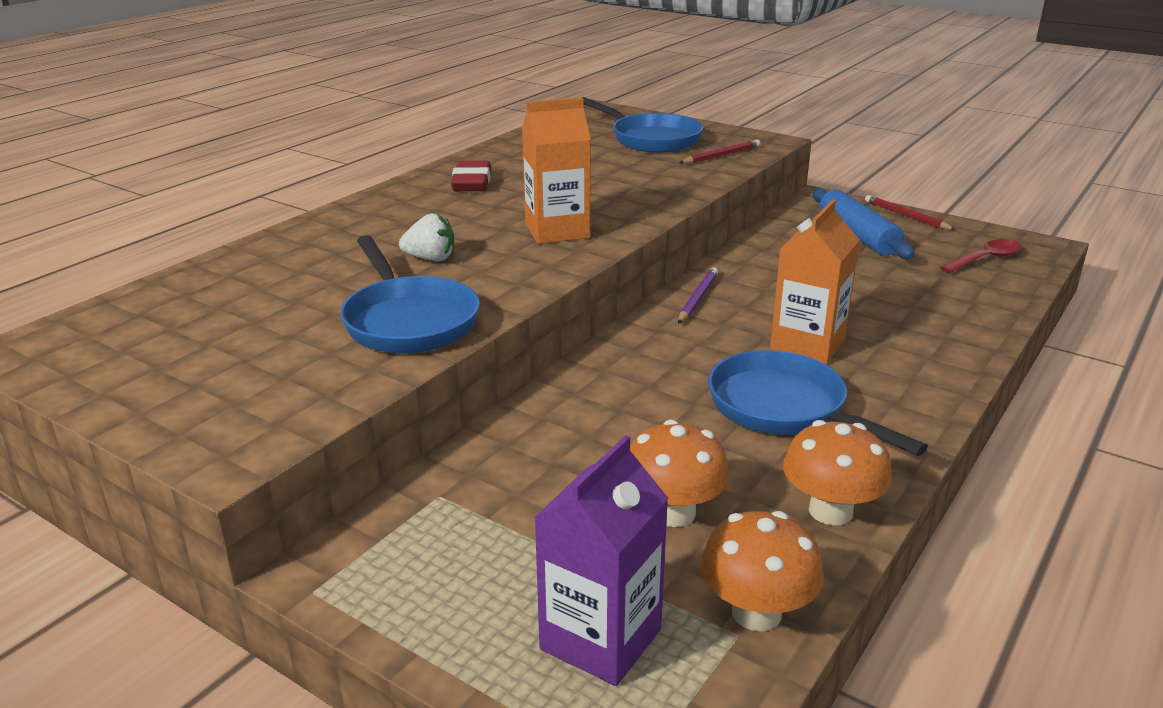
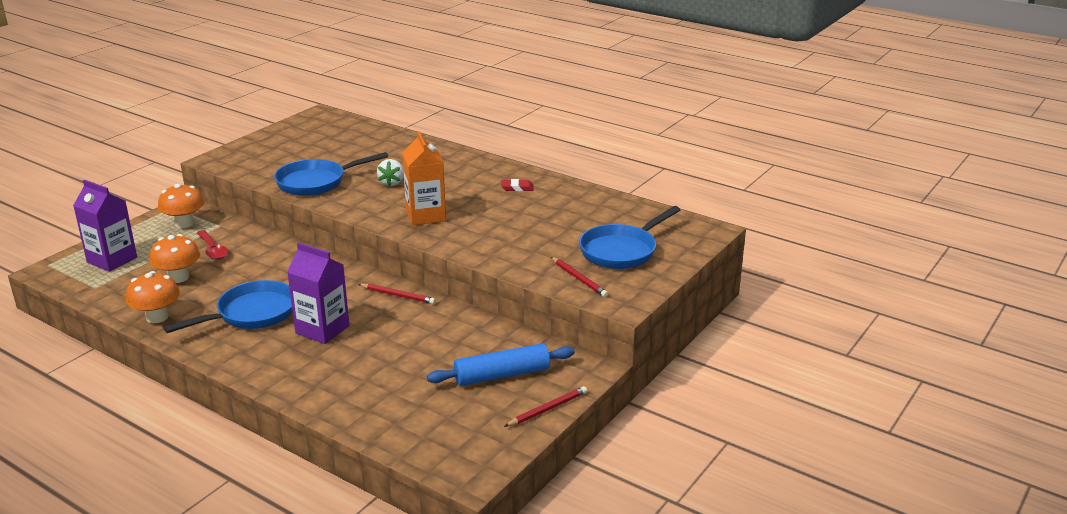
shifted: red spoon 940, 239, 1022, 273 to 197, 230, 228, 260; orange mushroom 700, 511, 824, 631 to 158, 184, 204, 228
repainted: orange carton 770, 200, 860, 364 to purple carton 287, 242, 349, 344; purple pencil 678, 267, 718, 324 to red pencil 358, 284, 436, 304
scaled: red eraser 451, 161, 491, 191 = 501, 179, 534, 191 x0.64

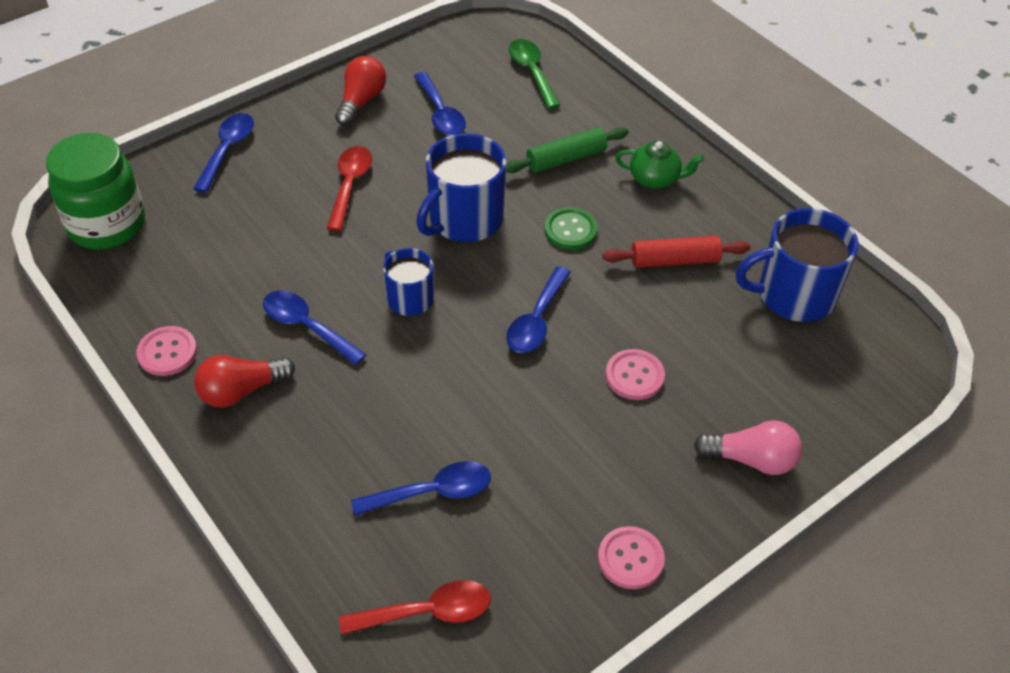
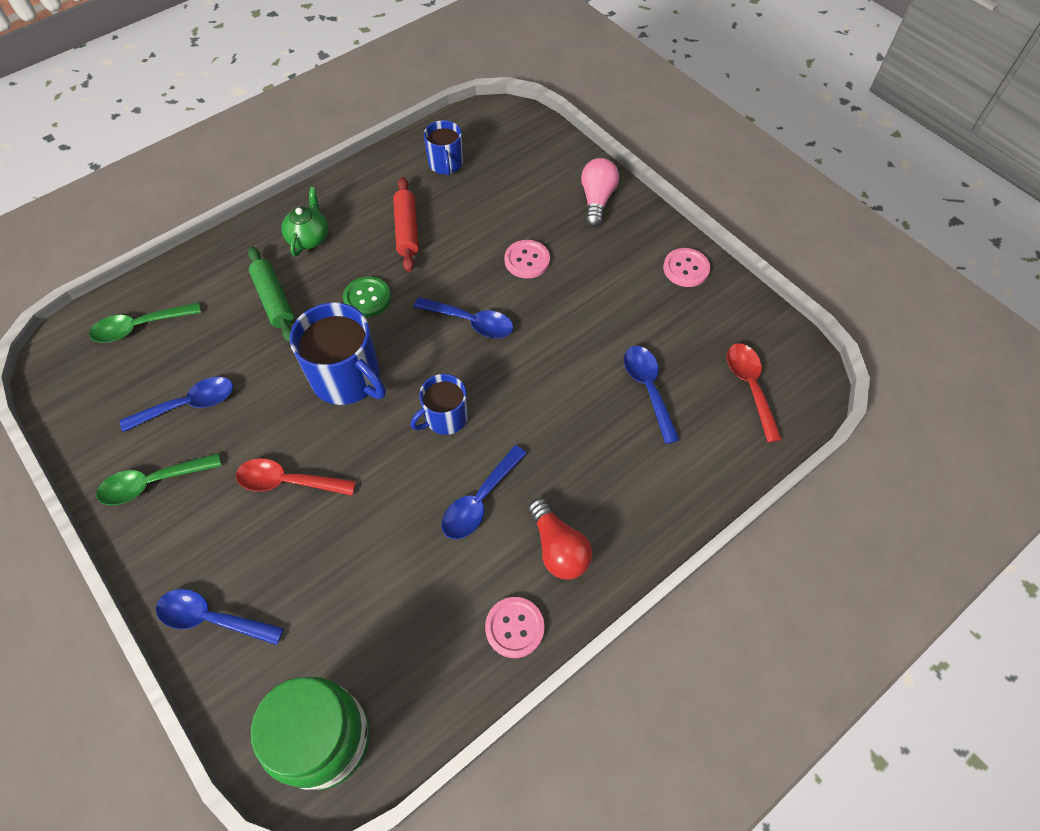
swapped: red light bulb 335, 56, 386, 126 to green spoon 96, 453, 221, 505
scaled: blue mug 736, 208, 858, 322 = 424, 120, 463, 176 x0.60

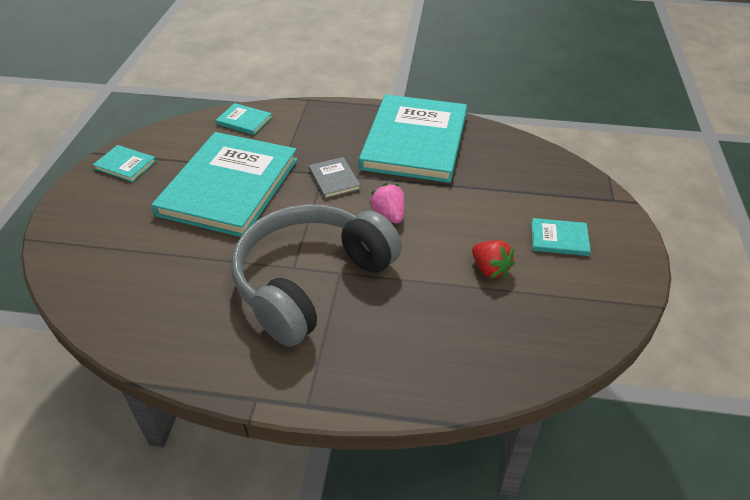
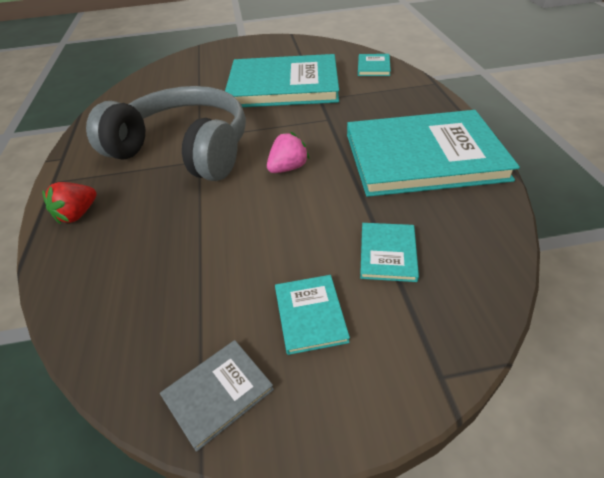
shifted: turquoise book 93, 145, 156, 182 to 360, 223, 419, 282; grey book 309, 157, 361, 199 to 160, 340, 274, 452; red strawberry 472, 241, 515, 279 to 42, 182, 97, 224

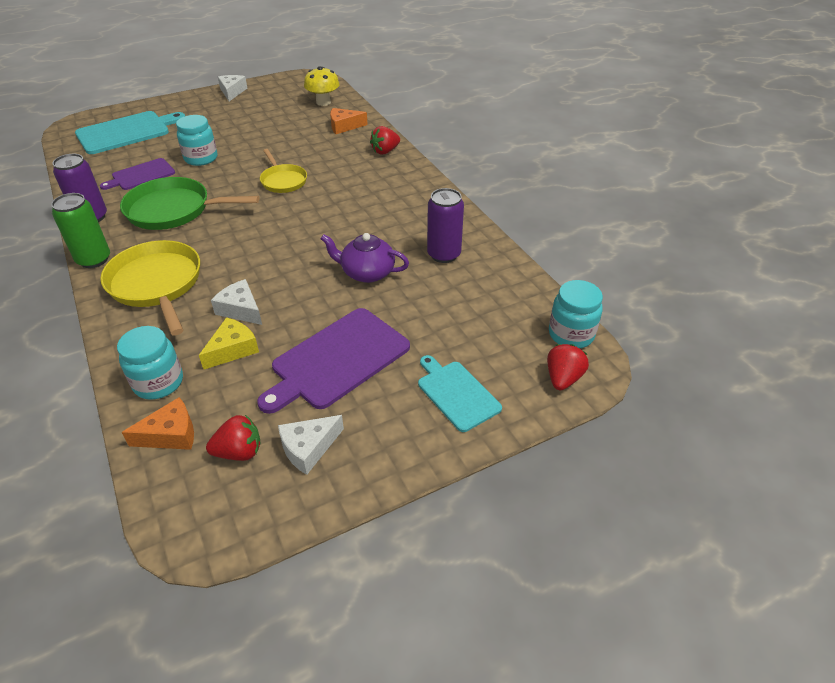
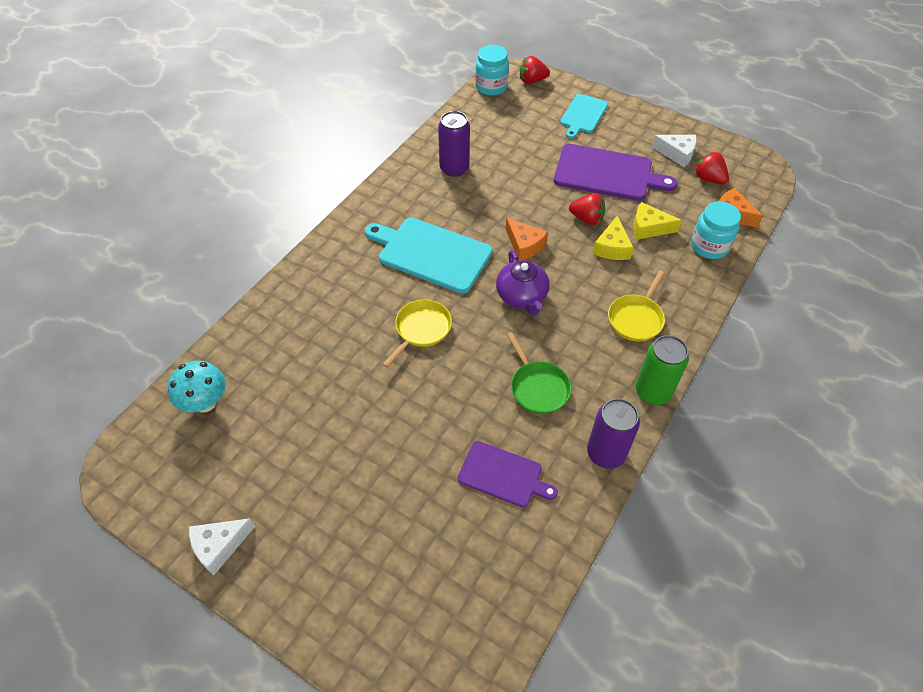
gone: turquoise jar 176, 115, 218, 166
shifted: orange cheese 330, 108, 368, 134 to 506, 217, 548, 261; turquoise cutting board 75, 111, 185, 154 to 365, 218, 493, 293; red strawberry 370, 126, 400, 155 to 569, 193, 605, 225; purple teapot 321, 233, 409, 283 to 496, 250, 549, 315
repainted: yellow mushroom 304, 66, 340, 106 to turquoise mushroom 168, 361, 226, 413; white cheese 211, 279, 262, 325 to yellow cheese 593, 215, 634, 260
scaled: green pan 120, 177, 259, 230 = 507, 332, 571, 414 x0.60; yellow pan 100, 240, 200, 335 = 608, 271, 665, 342 x0.60

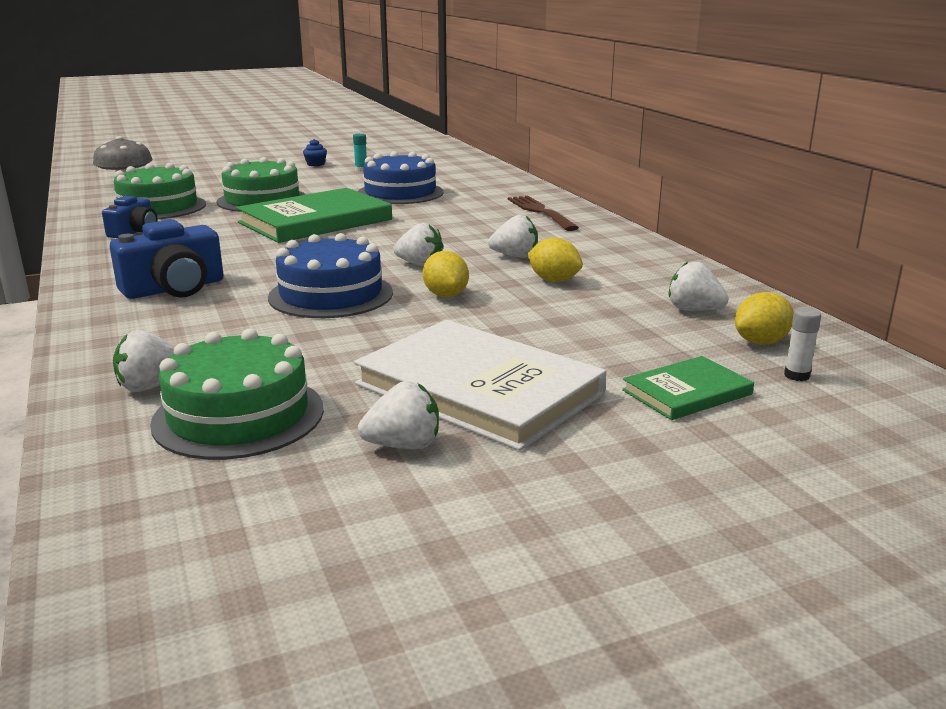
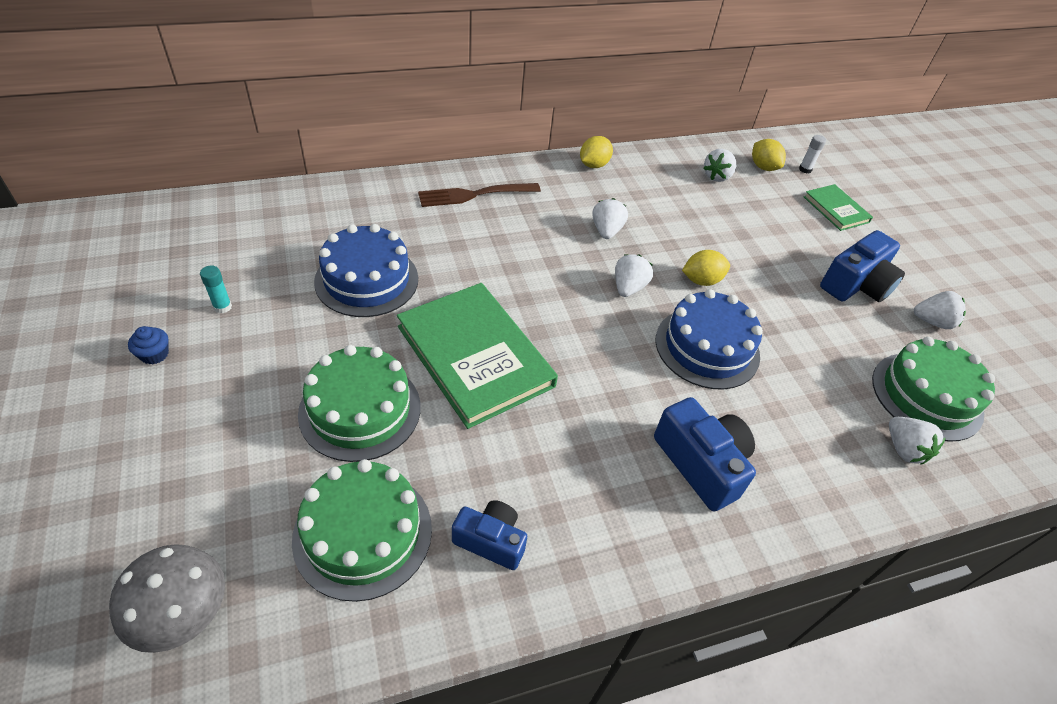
shifted: yellow lemon 528, 238, 583, 282 to 580, 136, 613, 168
swapped: white book 354, 320, 607, 451 to blue camera 820, 230, 905, 302
rotated: white strawberry 358, 381, 439, 450 = 914, 291, 966, 329 105 degrees clockwise

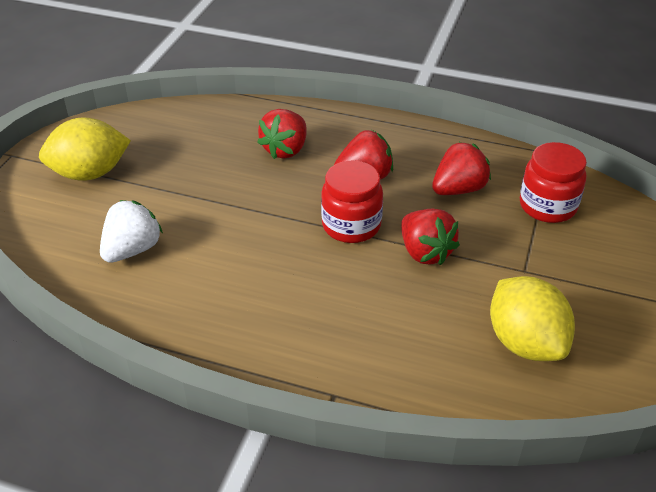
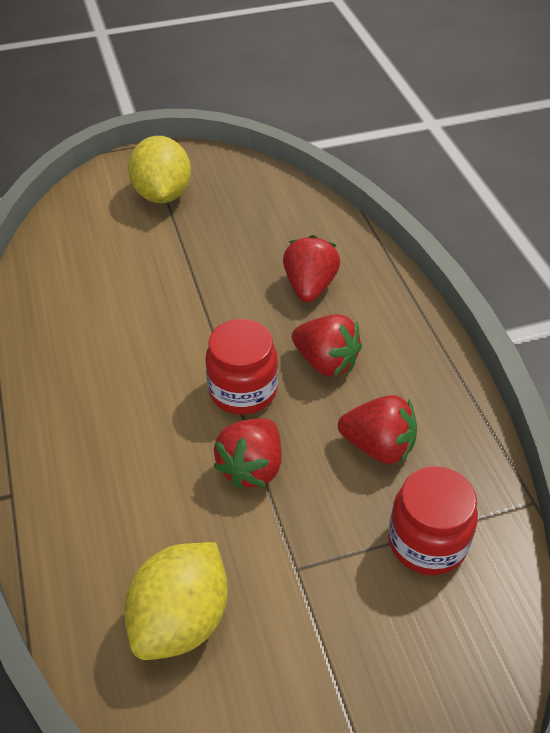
gone: white strawberry 100, 200, 163, 263
rotated: red strawberry 257, 109, 307, 159 = 283, 235, 340, 302 105 degrees clockwise; yellow lemon 39, 117, 131, 181 = 128, 136, 191, 203 45 degrees clockwise

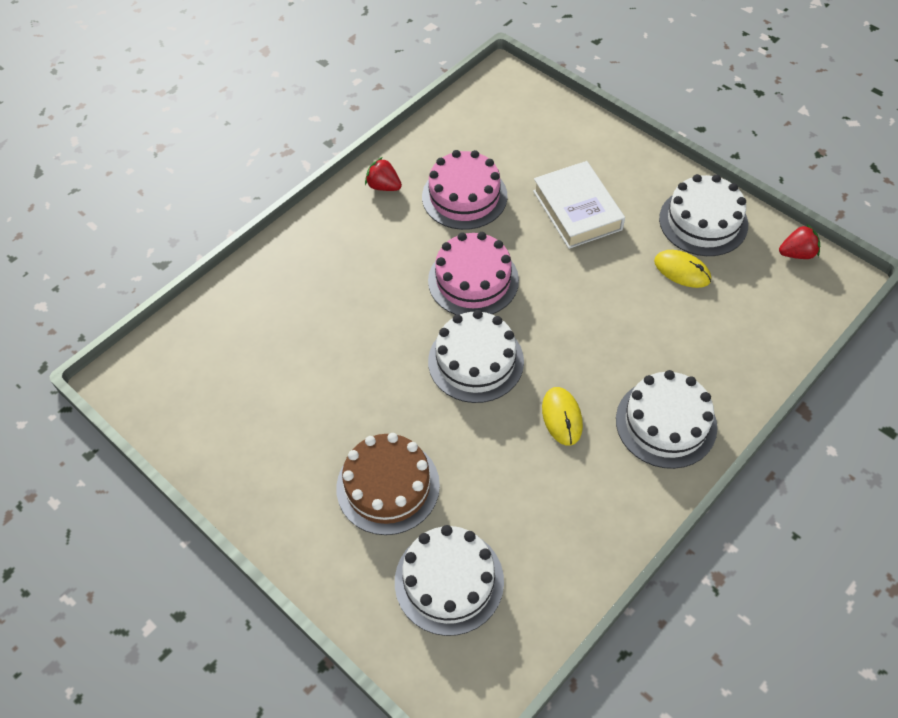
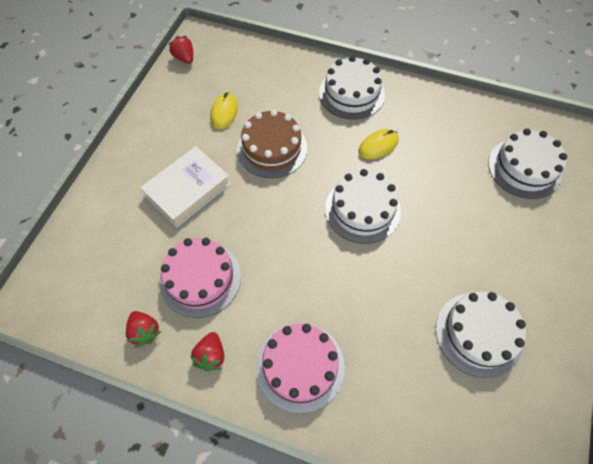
new: red strawberry 126, 311, 161, 348
shifted: white cake 659, 174, 748, 256 to 436, 292, 526, 378; pink cake 428, 232, 519, 315 to 256, 323, 345, 414; brown cake 336, 433, 440, 535 to 237, 109, 307, 178

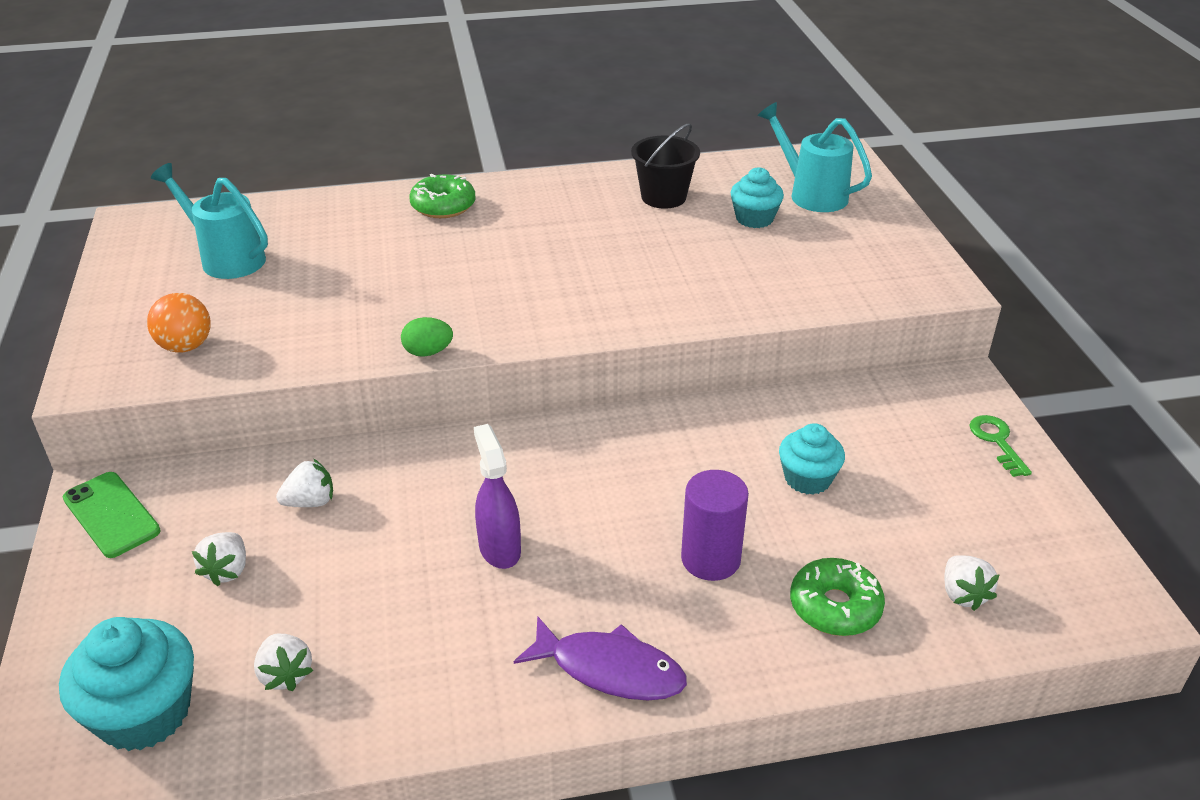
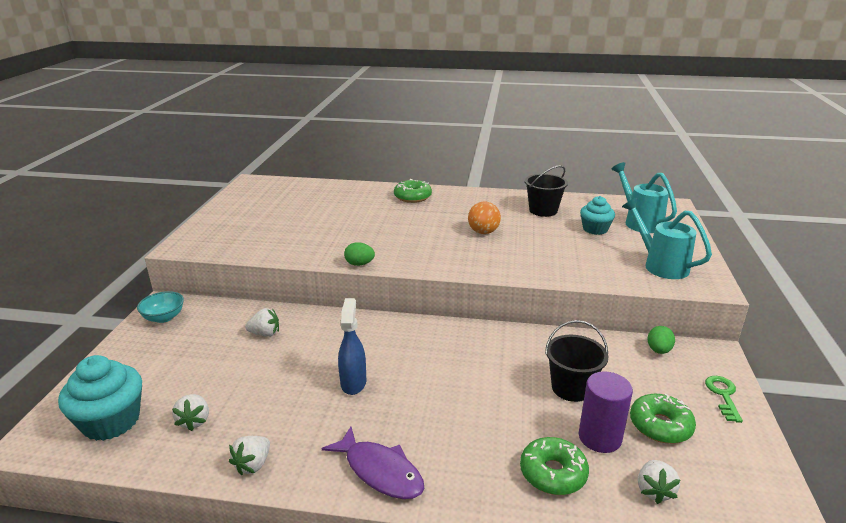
new: green egg 648, 326, 675, 354; green donut 630, 393, 696, 443
shifted: turquoise watering can 151, 163, 268, 279 to 622, 198, 712, 279; orange ball 147, 293, 211, 352 to 468, 202, 501, 234; purple cylinder 681, 470, 749, 581 to 579, 371, 633, 453; white strawberry 192, 532, 246, 586 to 229, 436, 270, 475
swapped: turquoise cupcake 779, 423, 845, 495 to black bucket 545, 320, 608, 402; green phone 63, 472, 161, 558 to turquoise bowl 137, 291, 184, 323
repainted: purple spray bottle 474, 424, 521, 569 to blue spray bottle 338, 298, 366, 395

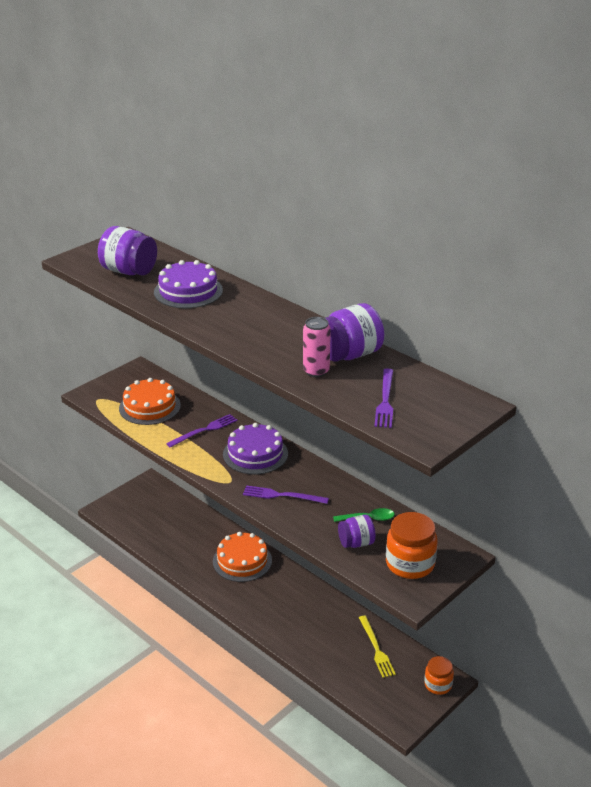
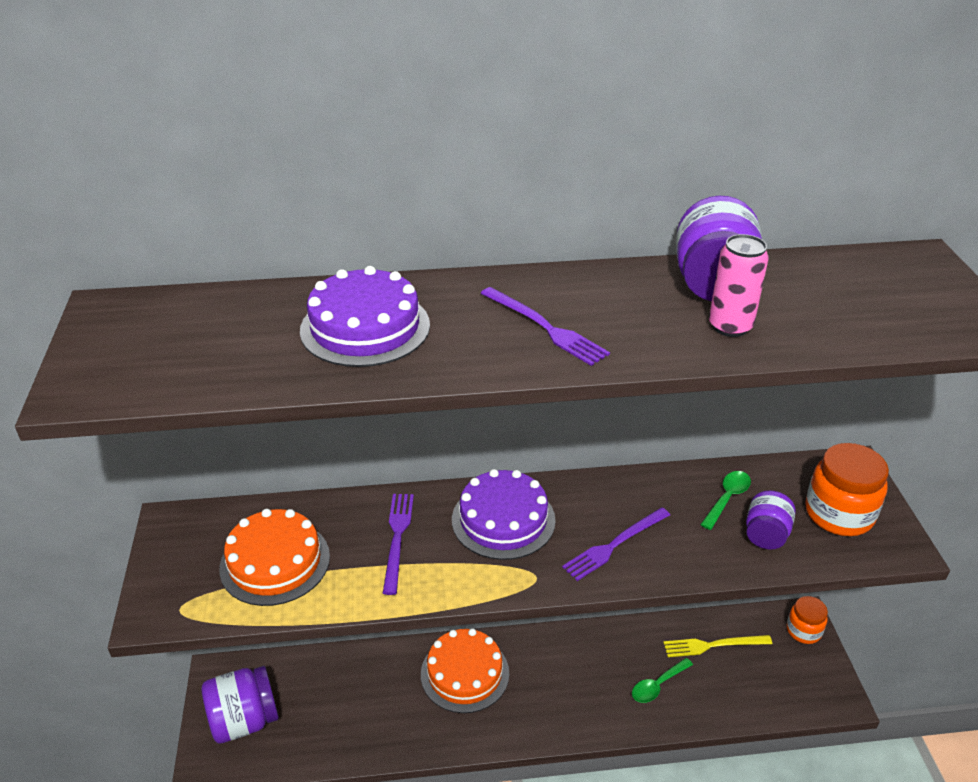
new: green spoon 632, 658, 693, 703
shifted: purple jar 98, 226, 157, 276 to 202, 666, 279, 743; purple fork 374, 369, 393, 428 to 480, 287, 610, 366
rotated: yellow fork 359, 616, 396, 678 = 663, 635, 772, 657 150 degrees clockwise

